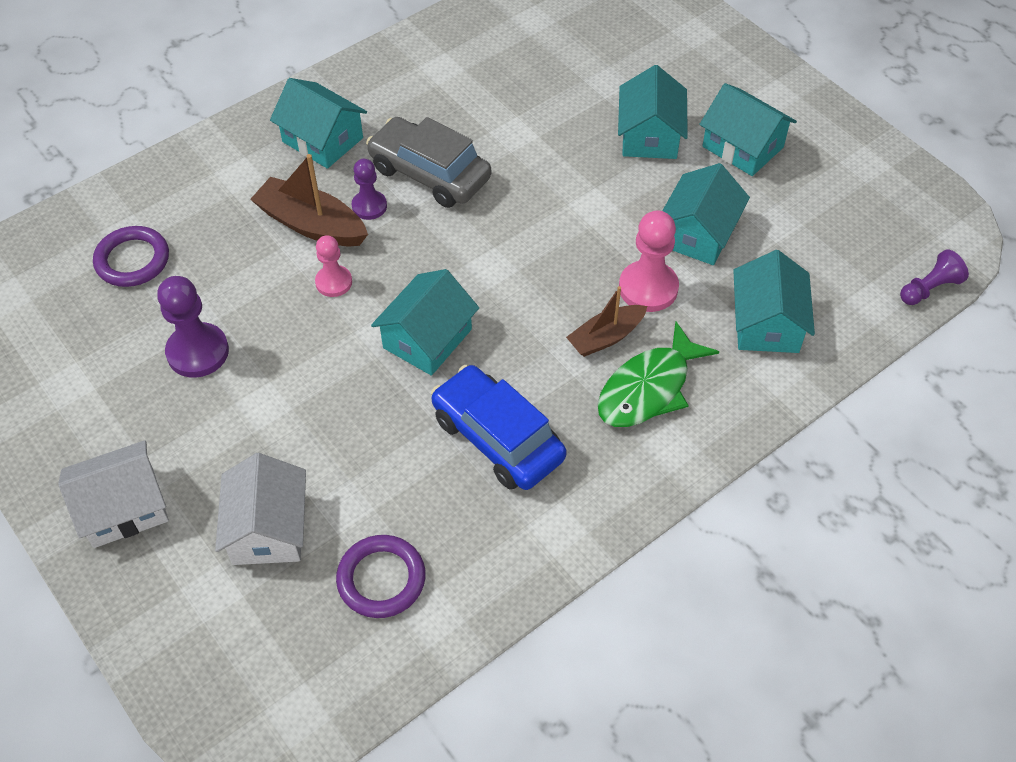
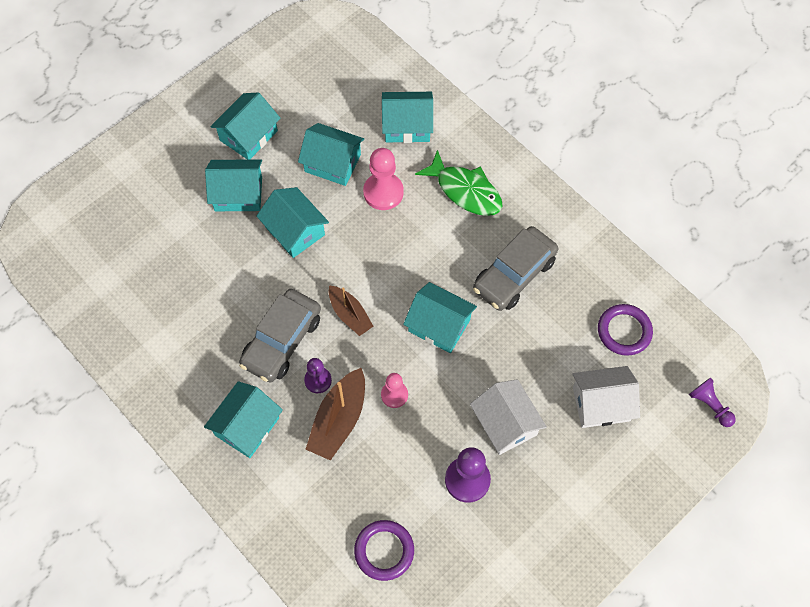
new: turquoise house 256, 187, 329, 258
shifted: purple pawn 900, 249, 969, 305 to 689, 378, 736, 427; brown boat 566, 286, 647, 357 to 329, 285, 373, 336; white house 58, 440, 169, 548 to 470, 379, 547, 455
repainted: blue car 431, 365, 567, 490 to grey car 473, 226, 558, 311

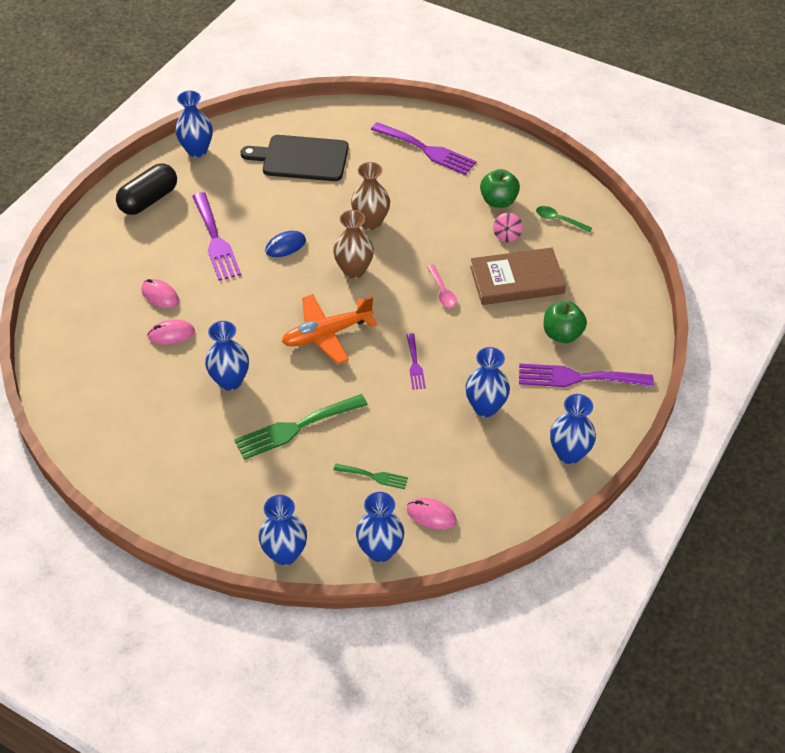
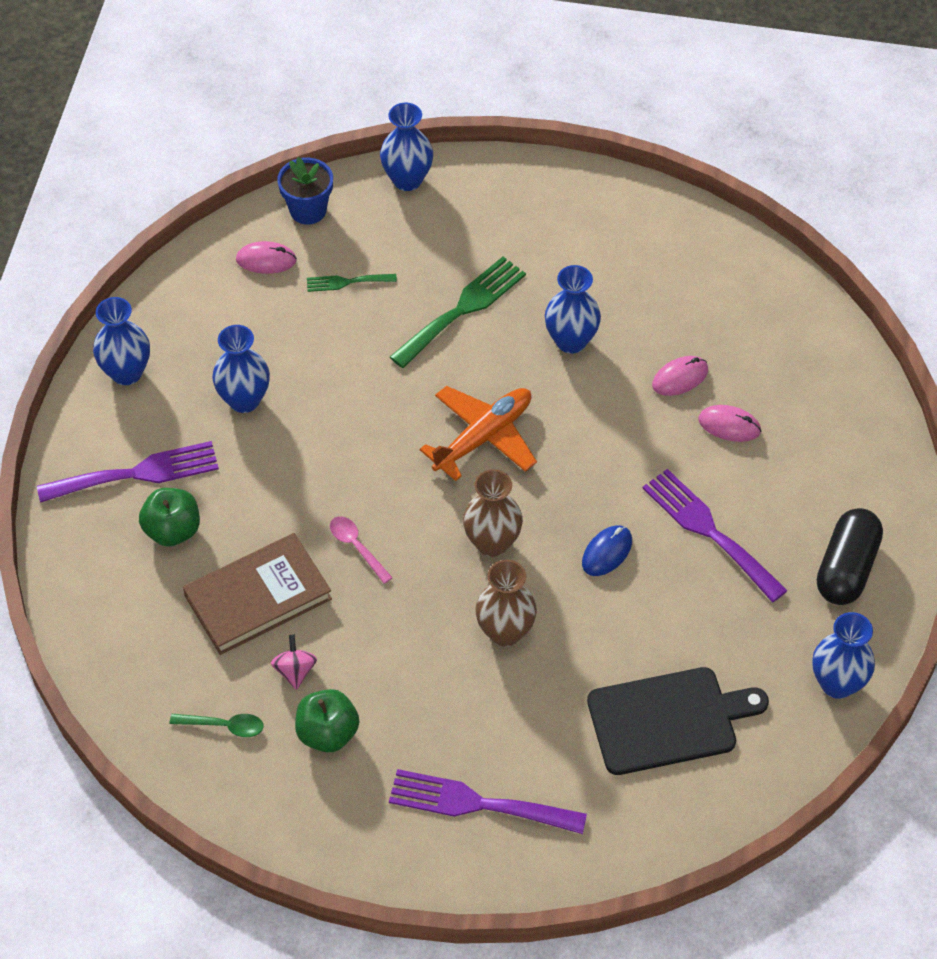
gone: purple fork 407, 333, 426, 389
swapped: blue vase 356, 492, 404, 562 to blue flower pot 277, 157, 333, 225

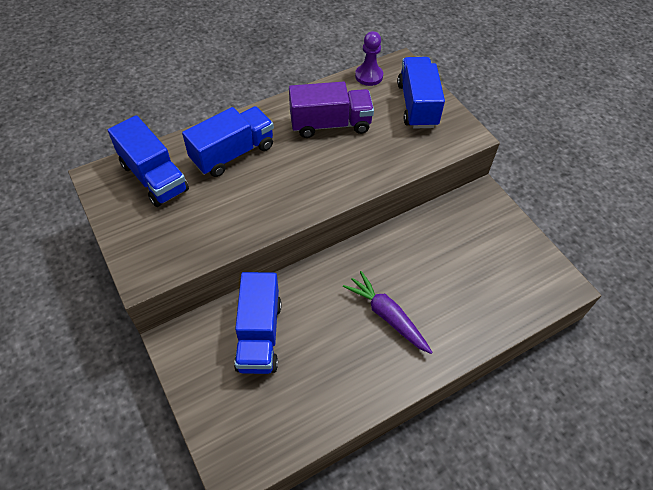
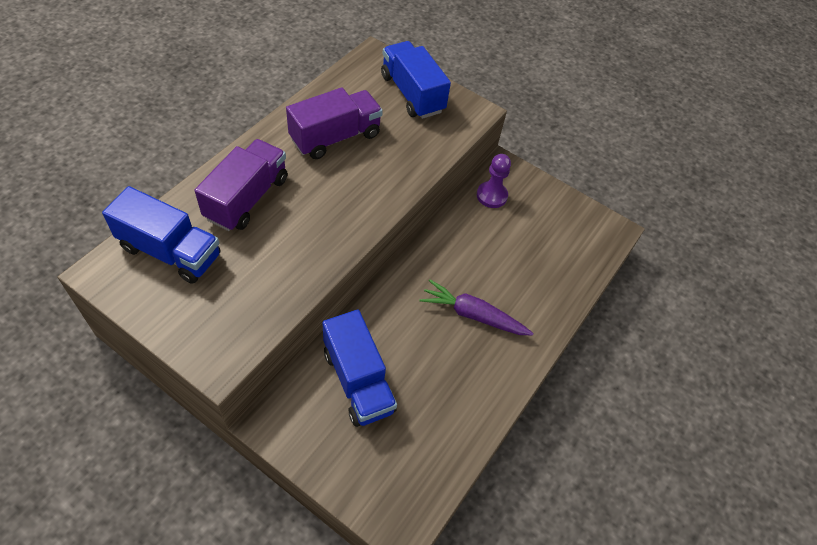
shifted: purple pawn 355, 31, 383, 86 to 477, 154, 511, 208
repainted: blue truck 182, 106, 274, 177 to purple truck 195, 139, 287, 231

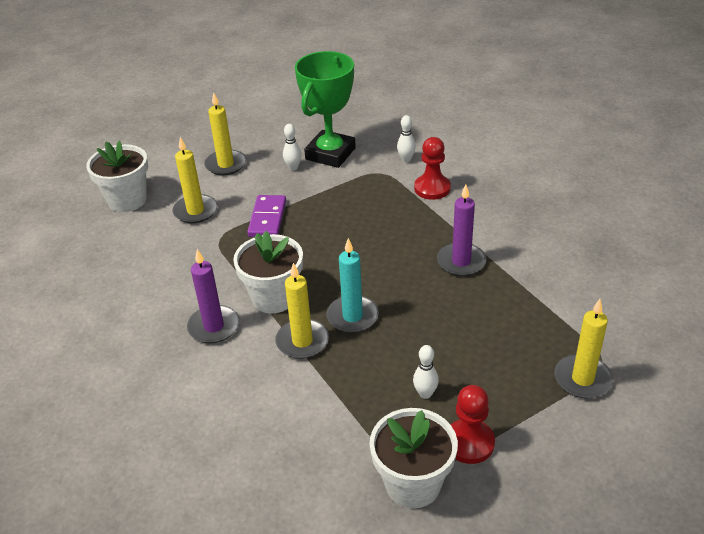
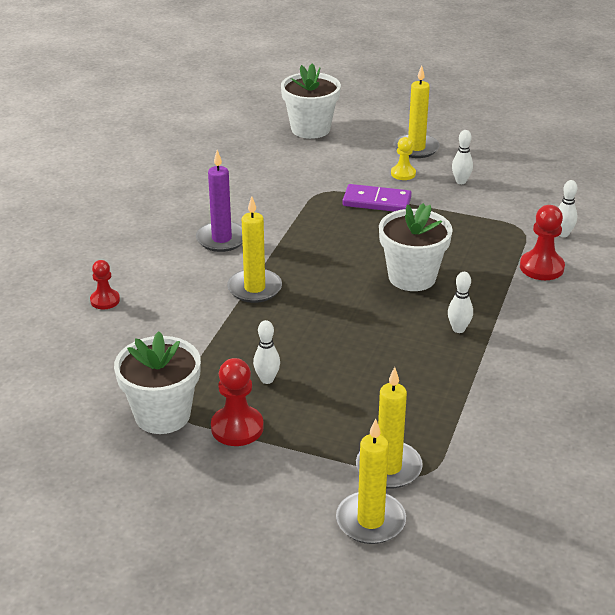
gone: green trophy 295, 51, 356, 168; turquoise candle 327, 238, 379, 333
new: yellow pawn 391, 137, 416, 180; red pawn 90, 260, 120, 309
shifted: yellow candle 173, 137, 217, 223 to 336, 419, 406, 544; white flower pot 233, 231, 303, 313 to 379, 203, 453, 291
swapped: purple candle 437, 184, 486, 276 to white bowling pin 448, 272, 473, 333
rotated: purple domino 247, 195, 286, 237 = 342, 184, 412, 212 45 degrees clockwise

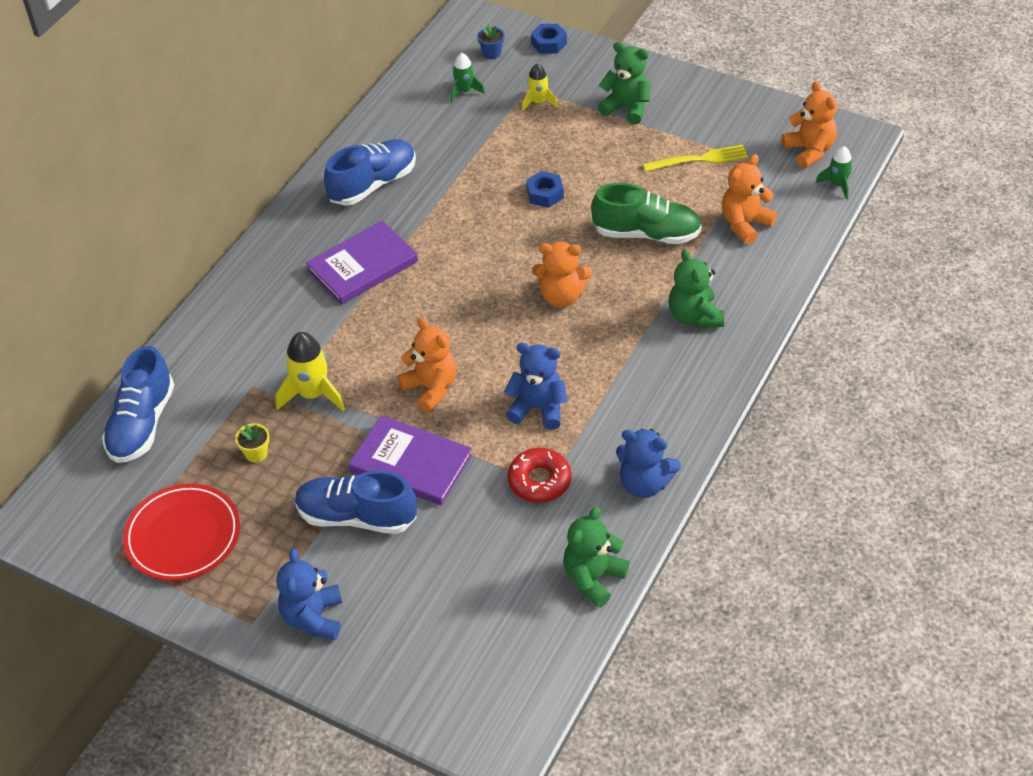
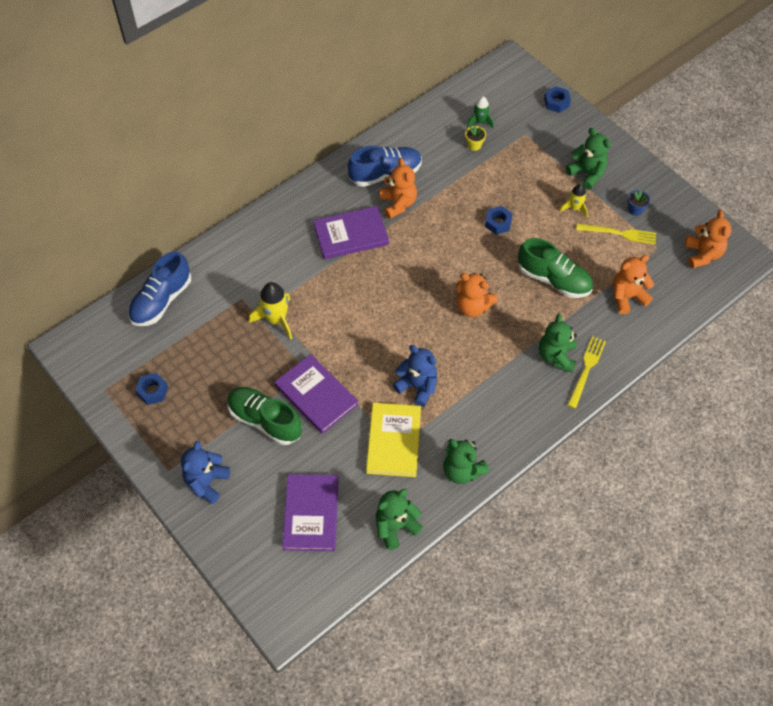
gone: green rocket 816, 146, 853, 199
new: yellow fork 568, 336, 606, 409; purple book 282, 474, 339, 551
shifted: blue flower pot 477, 25, 505, 59 to 628, 190, 650, 216; yellow rocket 522, 64, 558, 111 to 560, 184, 588, 218; orange teddy bear 397, 318, 457, 412 to 380, 158, 417, 219; yellow flower pot 235, 423, 270, 463 to 465, 125, 486, 151
swapped: red donut 508, 448, 571, 503 to yellow book 366, 403, 421, 477; red plate 123, 483, 240, 581 to blue nut 135, 373, 169, 405
repainted: blue teddy bear 616, 429, 681, 498 to green teddy bear 443, 439, 489, 484; blue shoe 295, 471, 417, 534 to green shoe 227, 387, 302, 445

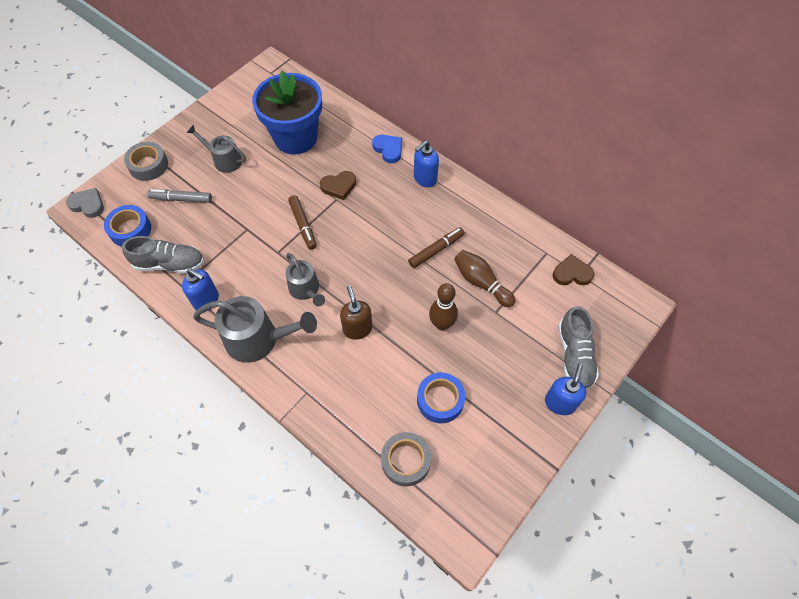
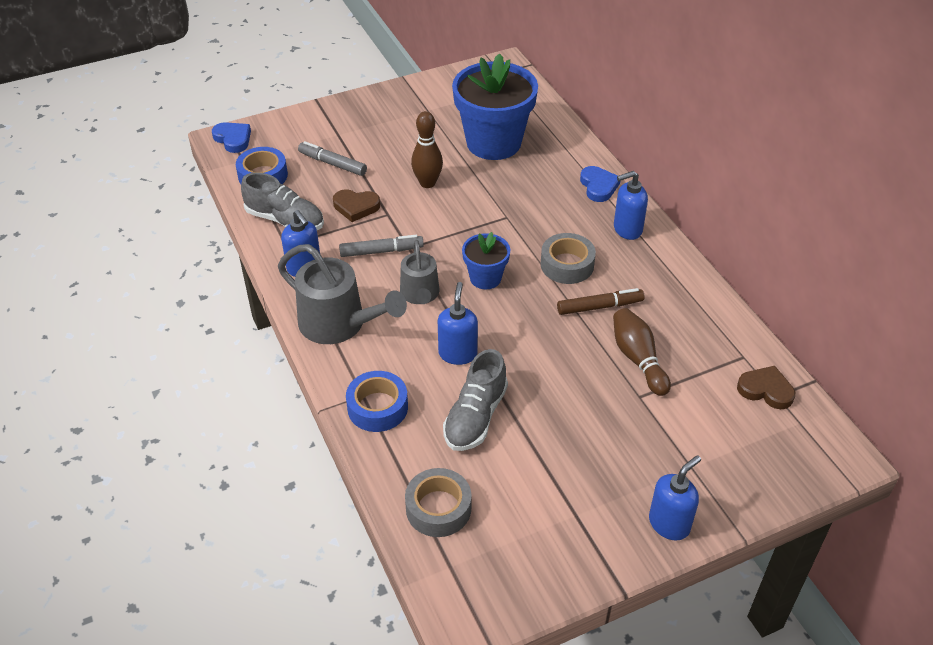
gone: grey watering can 186, 125, 246, 173; brown marker 288, 195, 317, 250
new: blue flower pot 462, 232, 510, 289; grey marker 339, 235, 424, 257
shifted: grey tape 124, 142, 168, 181 to 541, 233, 596, 284; brown heart 320, 171, 356, 200 to 333, 189, 380, 222; brown bowling pin 429, 283, 458, 330 to 411, 111, 443, 188; grey shoe 558, 306, 599, 390 to 443, 349, 508, 451; blue tape 417, 372, 466, 423 to 346, 371, 408, 432
repainted: grey heart 66, 188, 104, 218 to blue heart 212, 122, 251, 153; brown soap dispenser 340, 286, 372, 340 to blue soap dispenser 438, 282, 478, 365

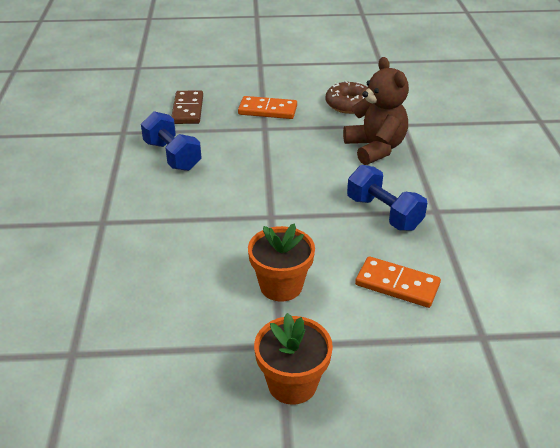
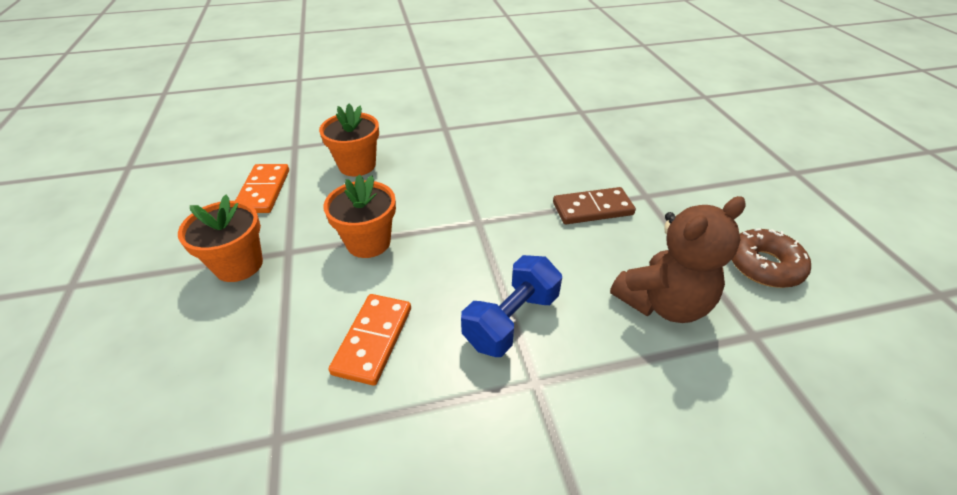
gone: blue dumbbell 141, 111, 202, 171
new: orange flower pot 319, 103, 379, 176
shifted: brown domino 171, 90, 203, 124 to 553, 187, 636, 224; orange domino 238, 96, 297, 119 to 235, 164, 289, 213

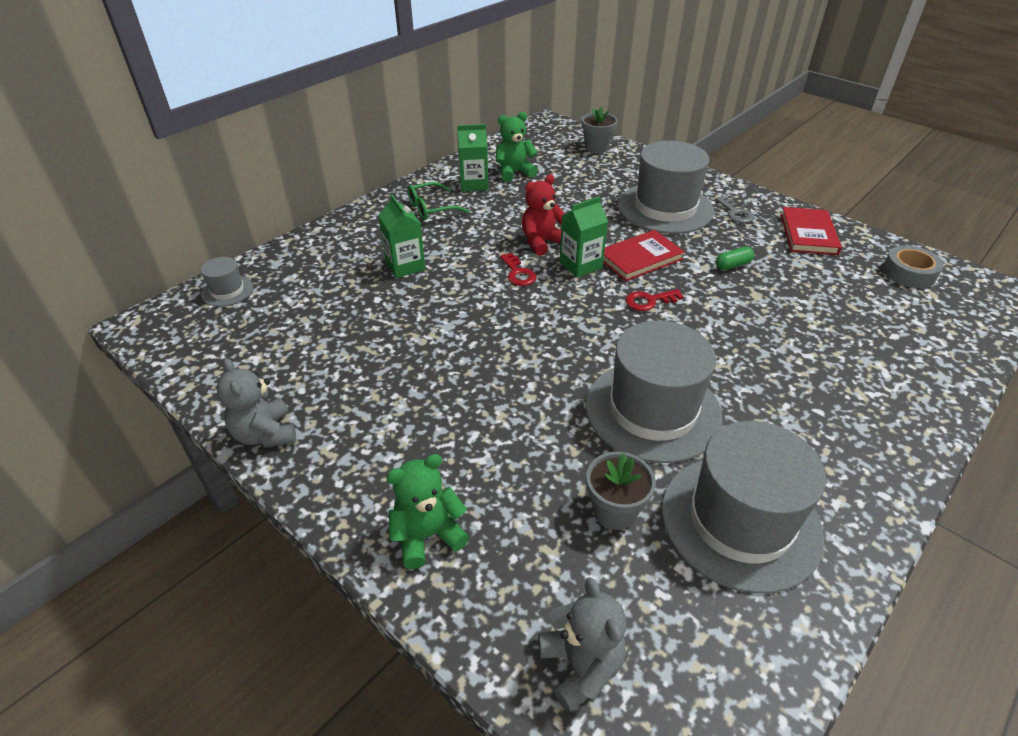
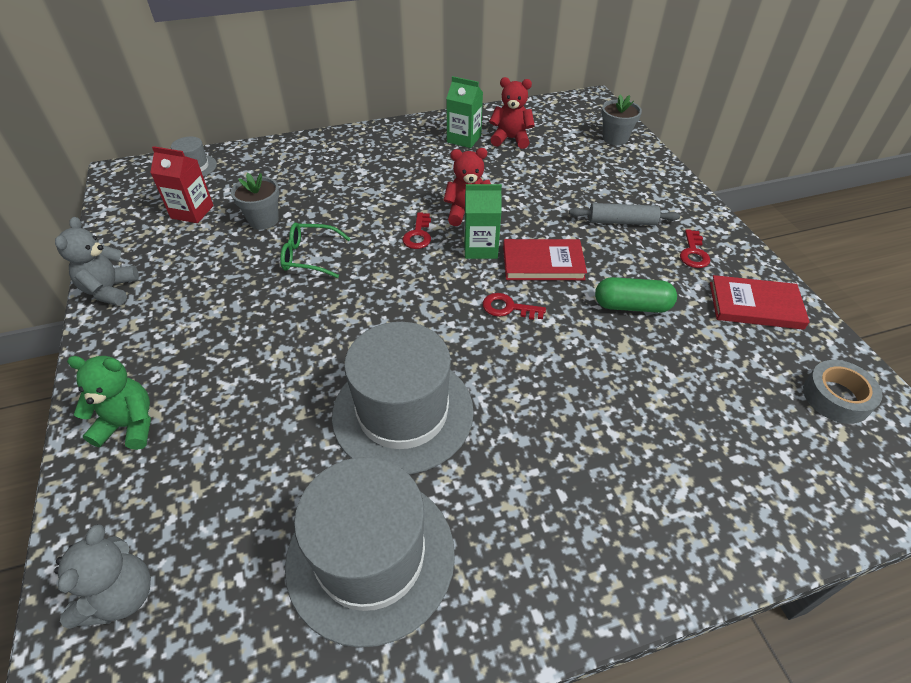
gone: green carton 378, 194, 426, 278
new: red carton 150, 146, 214, 223
shifted: green glasses 407, 182, 469, 220 to 280, 223, 350, 278; grey flower pot 586, 452, 656, 530 to 231, 173, 279, 230
swapped: grey hat 618, 141, 714, 234 to grey rolling pin 569, 203, 680, 225
repainted: green teddy bear 496, 112, 538, 182 to red teddy bear 489, 77, 535, 149; grey key 716, 196, 754, 223 to red key 680, 229, 710, 268
rotated: red book 781, 207, 842, 255 = 710, 275, 810, 330 60 degrees clockwise
scaled: green capsule 716, 247, 754, 270 = 595, 277, 677, 313 x1.64

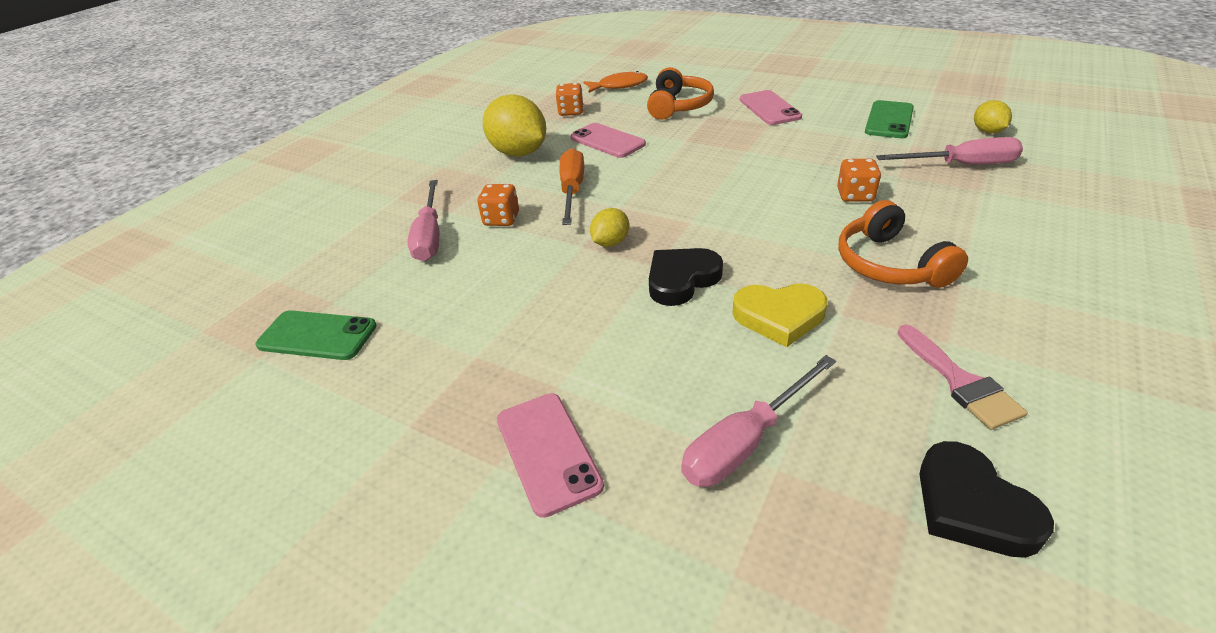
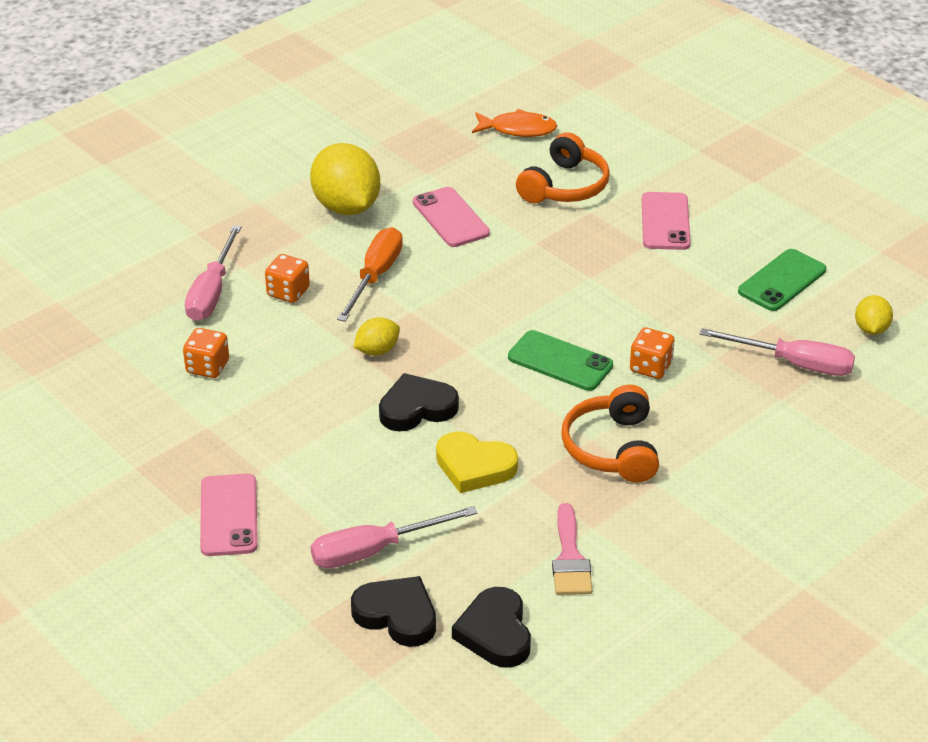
new: black heart 351, 576, 436, 647
shifted: orange dice 555, 83, 583, 116 to 183, 328, 229, 378; green phone 255, 310, 377, 360 to 508, 330, 613, 391

